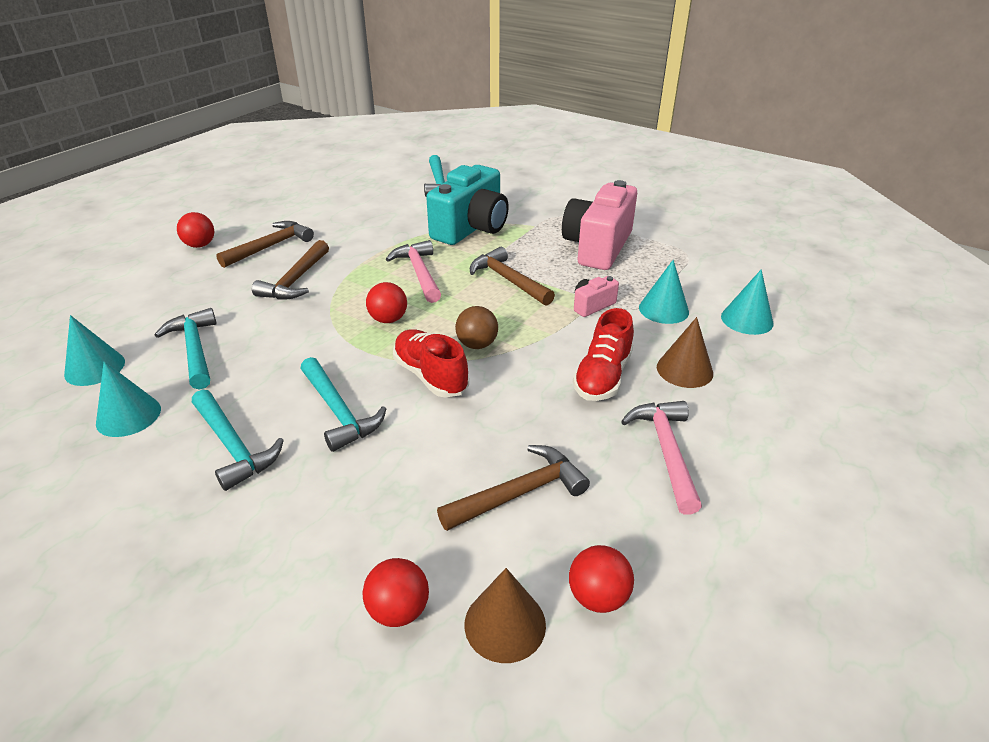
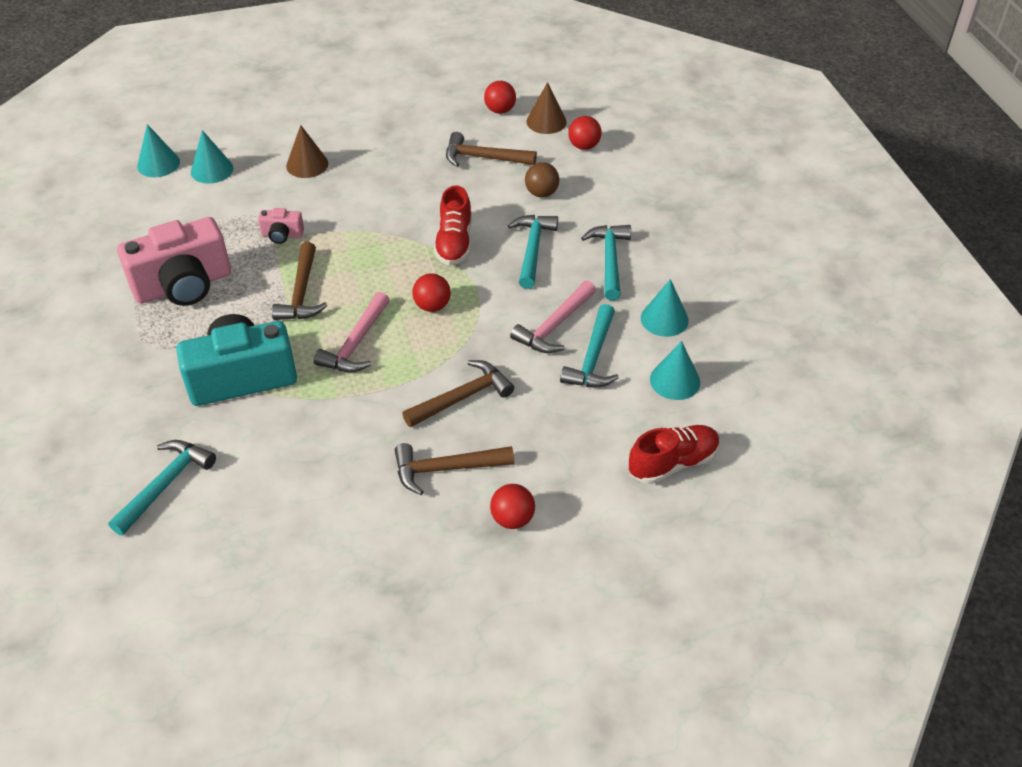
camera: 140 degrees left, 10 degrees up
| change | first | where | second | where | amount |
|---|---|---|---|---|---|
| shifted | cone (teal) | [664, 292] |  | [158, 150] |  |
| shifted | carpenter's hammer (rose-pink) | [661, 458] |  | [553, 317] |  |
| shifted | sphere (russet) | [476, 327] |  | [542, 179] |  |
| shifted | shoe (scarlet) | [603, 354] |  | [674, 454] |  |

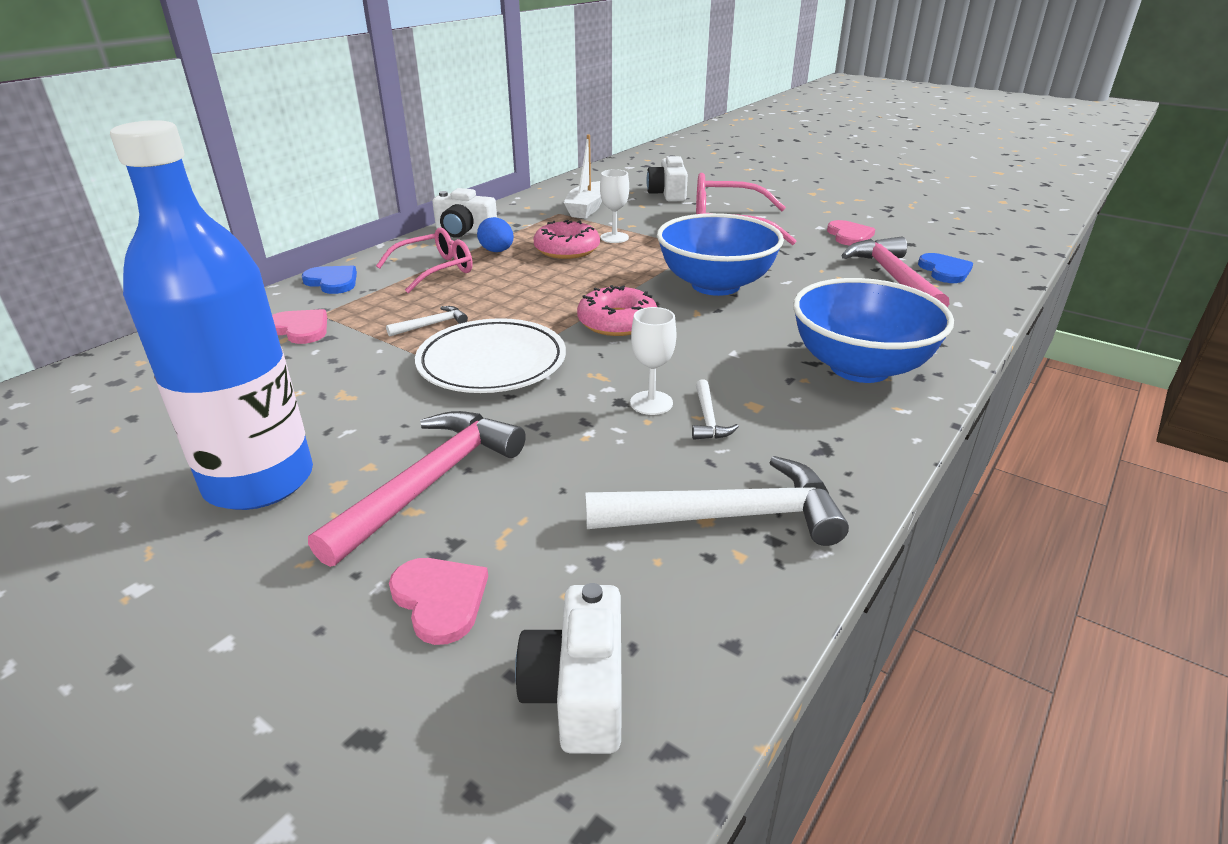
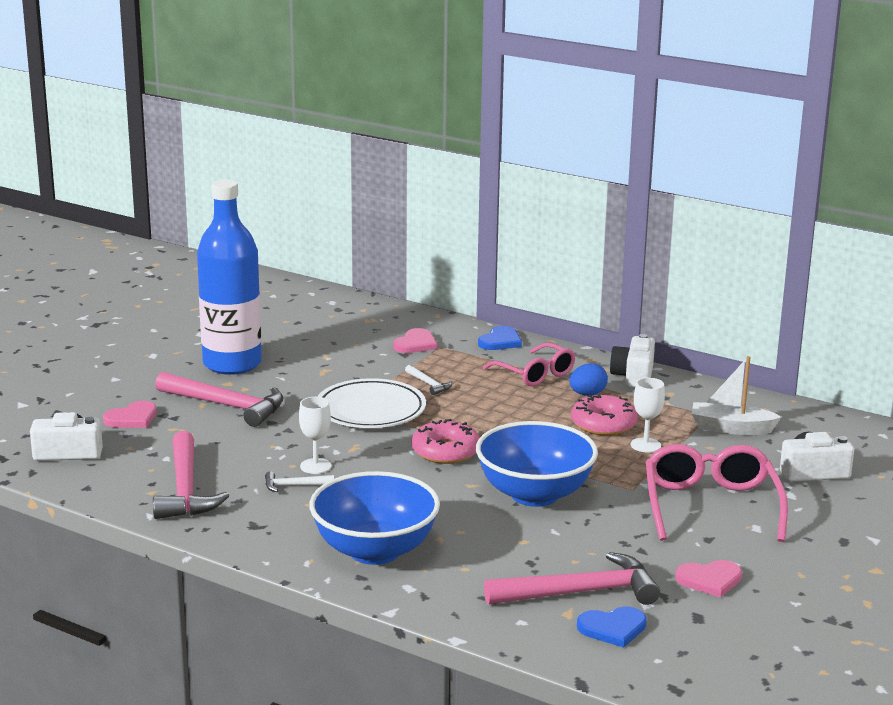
camera: 85 degrees right, 10 degrees down
| change | first | where | second | where | amount |
|---|---|---|---|---|---|
| repainted | carpenter's hammer (pure white) | [717, 501] | carpenter's hammer (rose-pink) | [191, 475] |  |

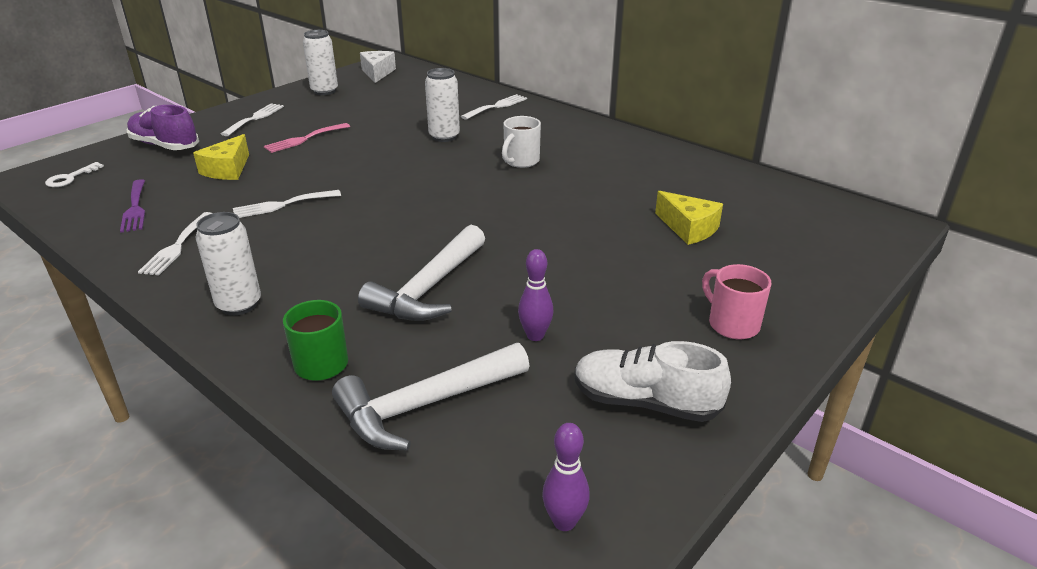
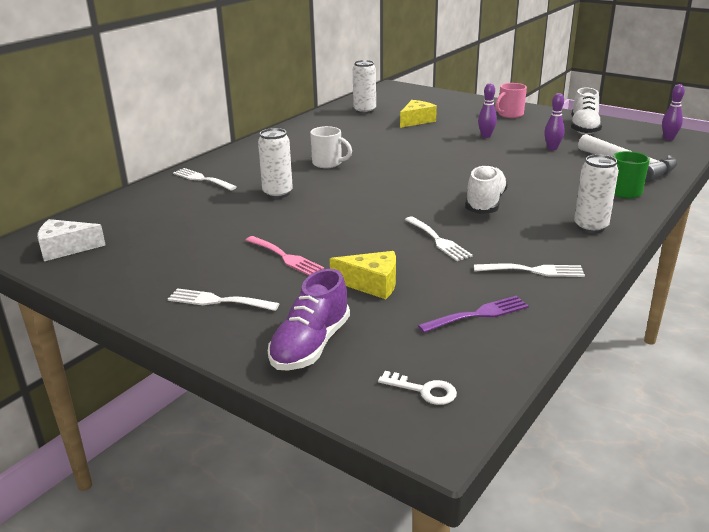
camera: 95 degrees left, 5 degrees down
| change | first | where | second | where | amount |
|---|---|---|---|---|---|
| shifted | soda can (pure white) | [320, 62] |  | [364, 87] |  |
| new |  |  | shoe (pure white) | [486, 189] |  |
| new |  |  | skittle (purple) | [487, 110] |  |
| gone | carpenter's hammer (pure white) | [421, 273] |  |  |  |

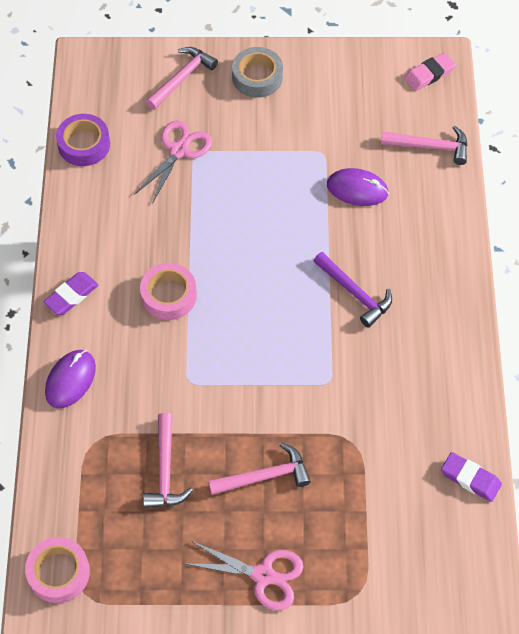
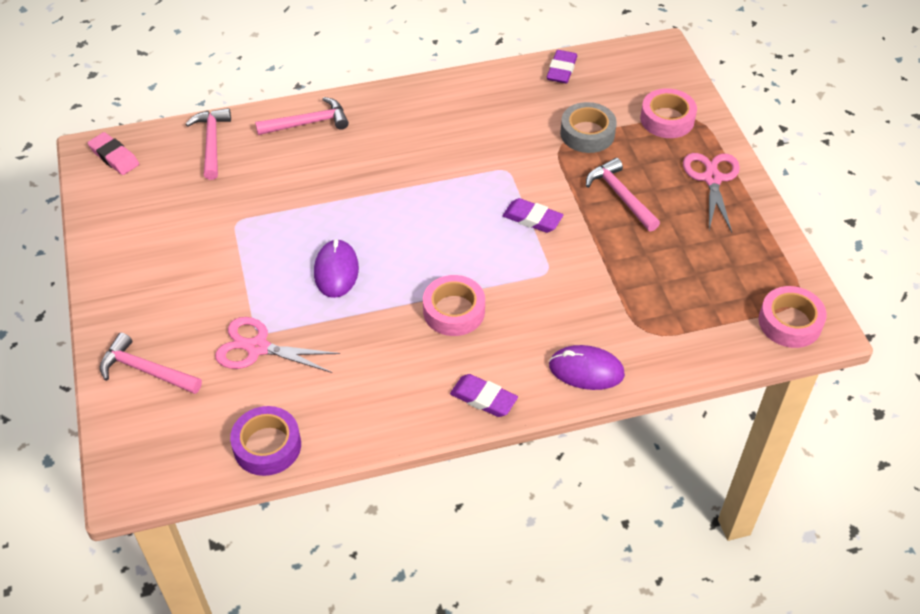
camera: 105 degrees left, 10 degrees down
| change | first | where | second | where | amount |
|---|---|---|---|---|---|
| shifted | carpenter's hammer (rose-pink) | [168, 460] |  | [302, 116] |  |
| shifted | PC mouse (purple) | [358, 187] |  | [336, 268] |  |
| new |  |  | gum eraser (purple) | [533, 215] |  |
| shifted | roll of tape (gray) | [257, 72] |  | [588, 127] |  |
| new |  |  | roll of tape (rose-pink) | [668, 113] |  |
| gone | carpenter's hammer (purple) | [353, 290] |  |  |  |

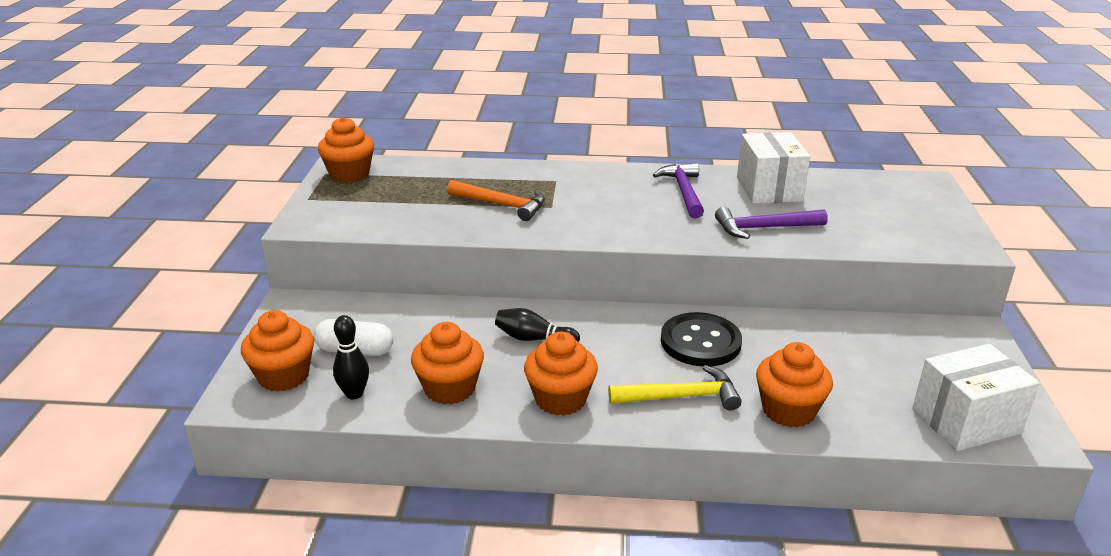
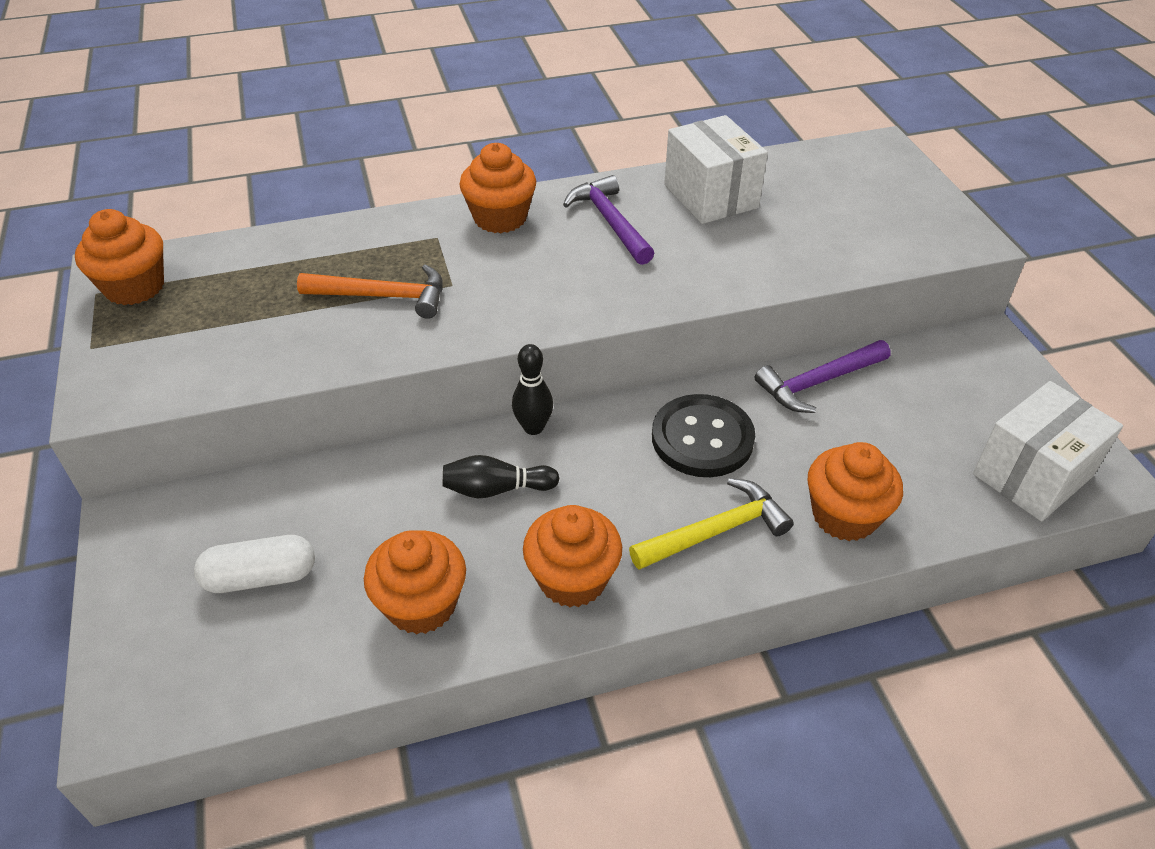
camera: 20 degrees left, 15 degrees up
| change | first | where | second | where | amount |
|---|---|---|---|---|---|
| shifted | cupcake (orange) | [277, 351] |  | [497, 188] |  |
| shifted | skittle (ebony) | [351, 357] |  | [532, 389] |  |
| shifted | carpenter's hammer (purple) | [771, 223] |  | [823, 376] |  |

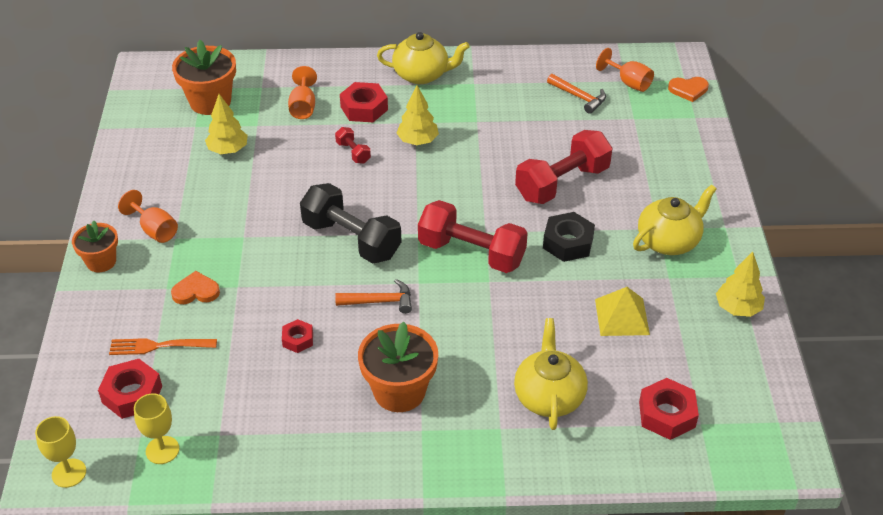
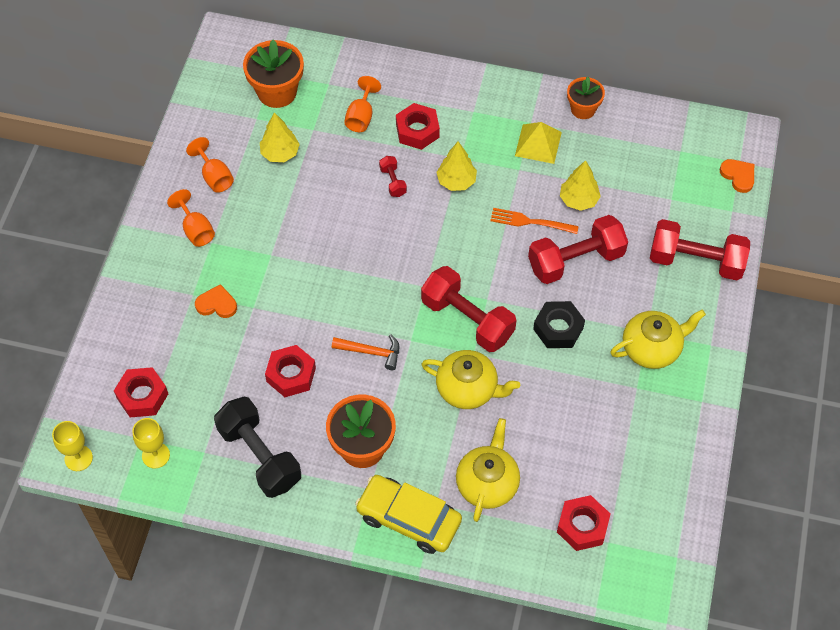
camera: 15 degrees right, 15 degrees up
| change | first | where | second | where | amount |
|---|---|---|---|---|---|
| shifted | chalice (orange) | [625, 70] |  | [210, 165] |  |
| shifted | hand weight (ebony) | [351, 223] |  | [257, 447] |  |
| scaled | hex nut (scarlet) | [297, 336] |  | [290, 371] | x1.69 |
| new |  |  | automobile (golden) | [408, 514] |  |
| shifted | teapot (golden) | [423, 58] |  | [470, 379] |  |
| shifted | fork (orange) | [163, 346] |  | [534, 221] |  |
| shifted | solid pyramid (golden) | [622, 311] |  | [538, 143] |  |
| shifted | tree (golden) | [740, 284] |  | [580, 185] |  |
| shifted | flower pot (orange) | [95, 246] |  | [586, 98] |  |
| new |  |  | hand weight (scarlet) | [700, 250] |  |
| rotated | heart shape (orange) | [688, 89] |  | [737, 176] | 135 degrees counterclockwise |
| gone | carpenter's hammer (orange) | [576, 94] |  |  |  |

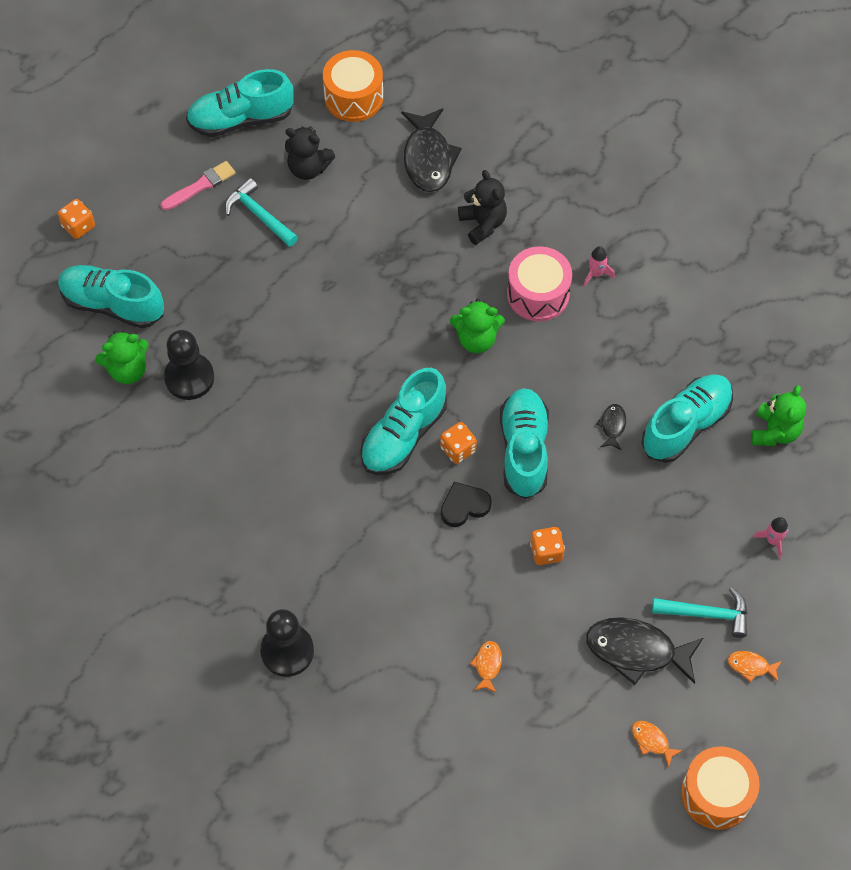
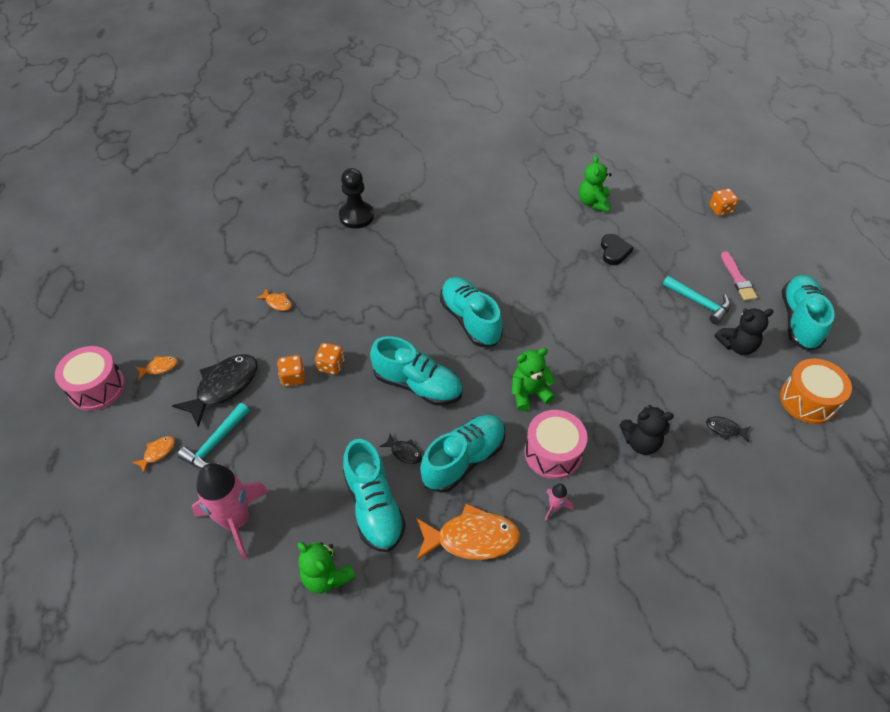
camera: 115 degrees right, 10 degrees down
| change | first | where | second | where | amount |
|---|---|---|---|---|---|
| repainted | snare drum (orange) | [720, 788] | snare drum (rose-pink) | [90, 378] |  |
| scaled | rocket (rose-pink) | [770, 538] |  | [230, 511] | x2.35 |
| shifted | game die (orange) | [458, 443] |  | [291, 371] |  |
| new |  |  | fish (orange) | [468, 531] |  |
| shifted | shoe (teal) | [111, 296] |  | [462, 454] |  |
| rotated | teddy (leaf-green) | [477, 325] |  | [534, 379] | 45 degrees clockwise |
| shifted | heart shape (ebony) | [466, 504] |  | [617, 249] |  |
| rotated | carpenter's hammer (teal) | [261, 212] |  | [697, 300] | 60 degrees clockwise |
| scaled | fish (ebony) | [431, 150] |  | [728, 429] | x0.46 |
| rotated | teddy (ebony) | [310, 153] |  | [744, 331] | 150 degrees counterclockwise |
| gone | pawn (ebony) | [189, 365] |  |  |  |

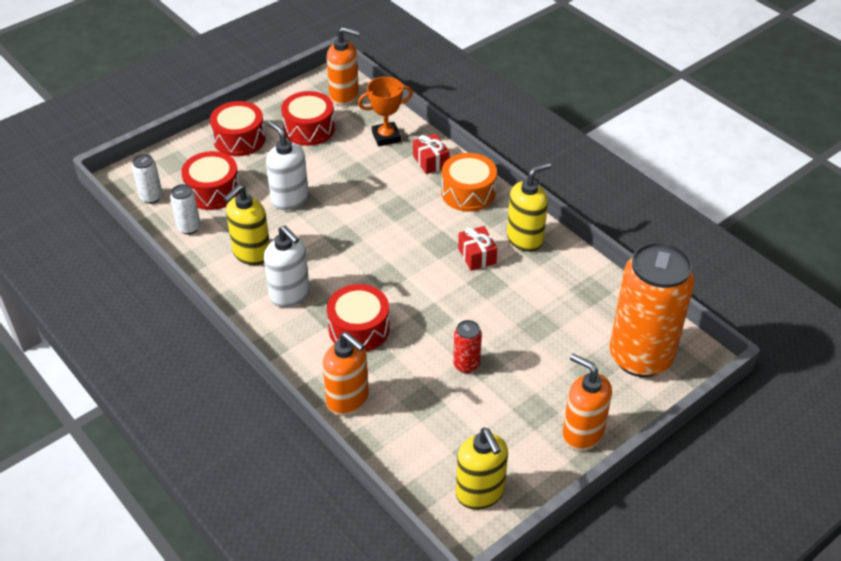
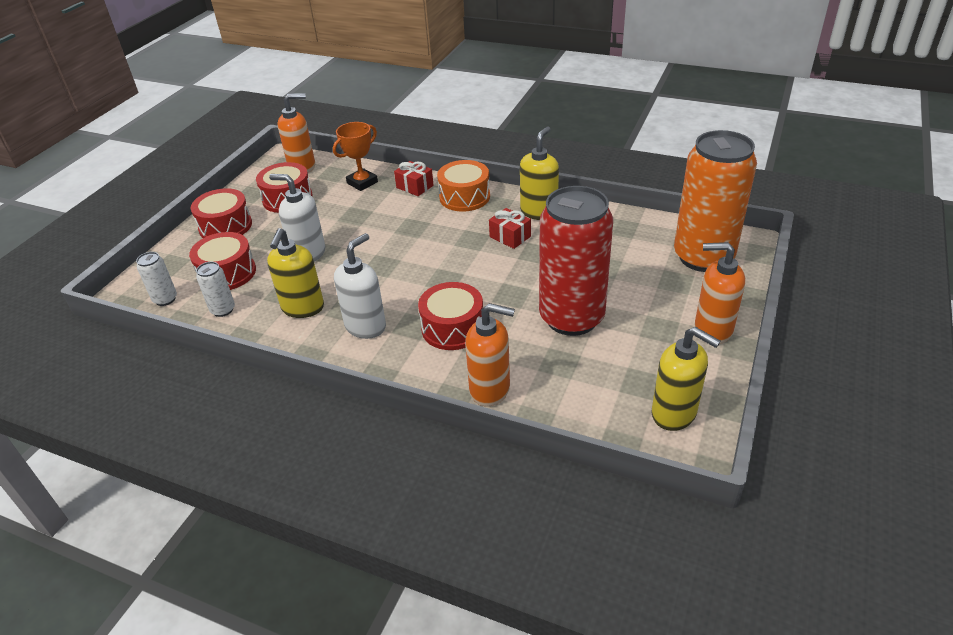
camera: 25 degrees left, 5 degrees down
| change | first | where | second | where | amount |
|---|---|---|---|---|---|
| rotated | soap dispenser (pure white) | [287, 266] |  | [360, 286] | 75 degrees counterclockwise |
| scaled | soda can (scarlet) | [467, 346] |  | [576, 261] | x2.45 |

